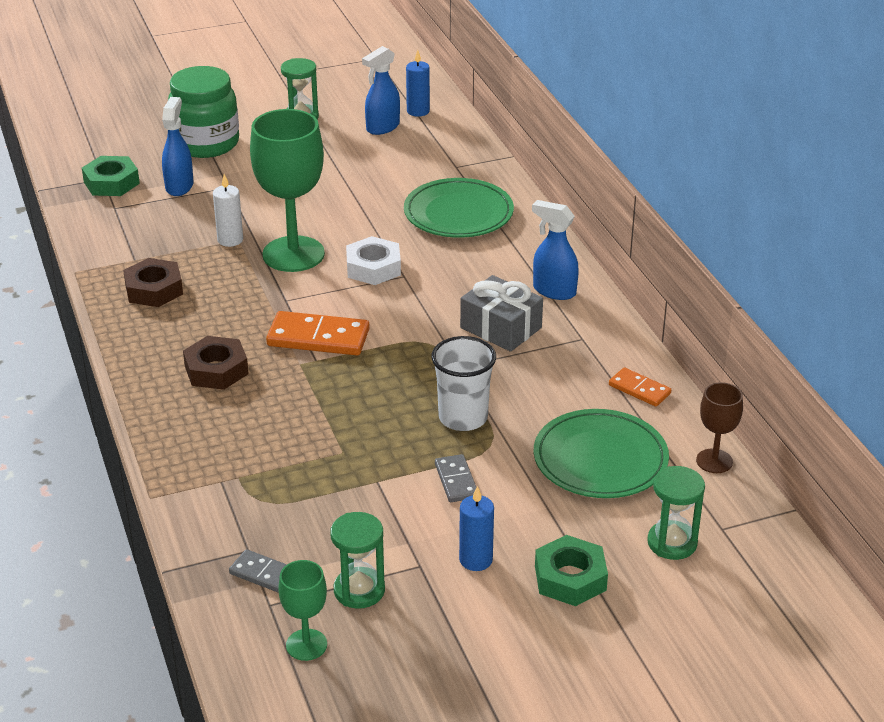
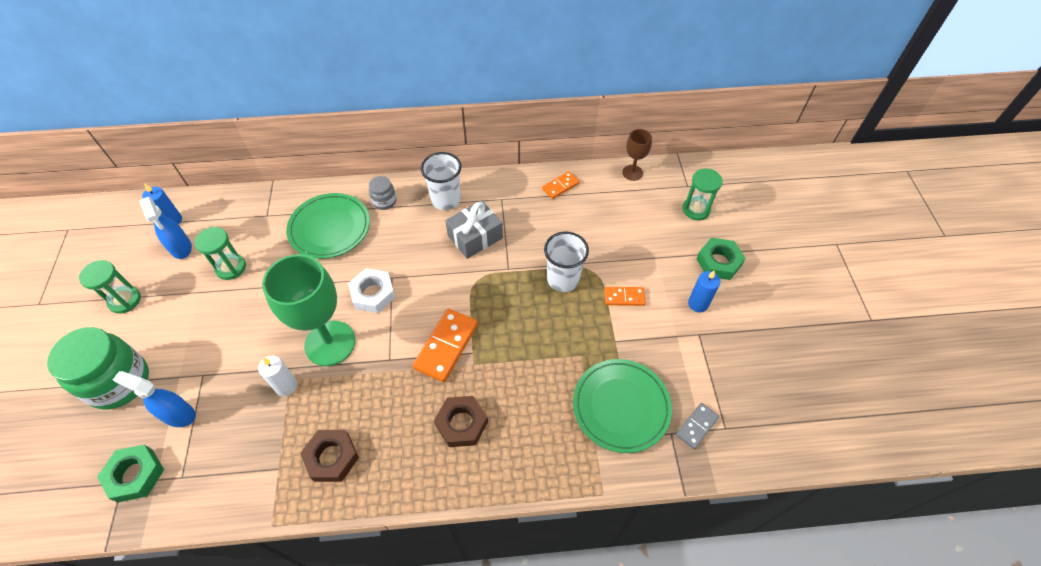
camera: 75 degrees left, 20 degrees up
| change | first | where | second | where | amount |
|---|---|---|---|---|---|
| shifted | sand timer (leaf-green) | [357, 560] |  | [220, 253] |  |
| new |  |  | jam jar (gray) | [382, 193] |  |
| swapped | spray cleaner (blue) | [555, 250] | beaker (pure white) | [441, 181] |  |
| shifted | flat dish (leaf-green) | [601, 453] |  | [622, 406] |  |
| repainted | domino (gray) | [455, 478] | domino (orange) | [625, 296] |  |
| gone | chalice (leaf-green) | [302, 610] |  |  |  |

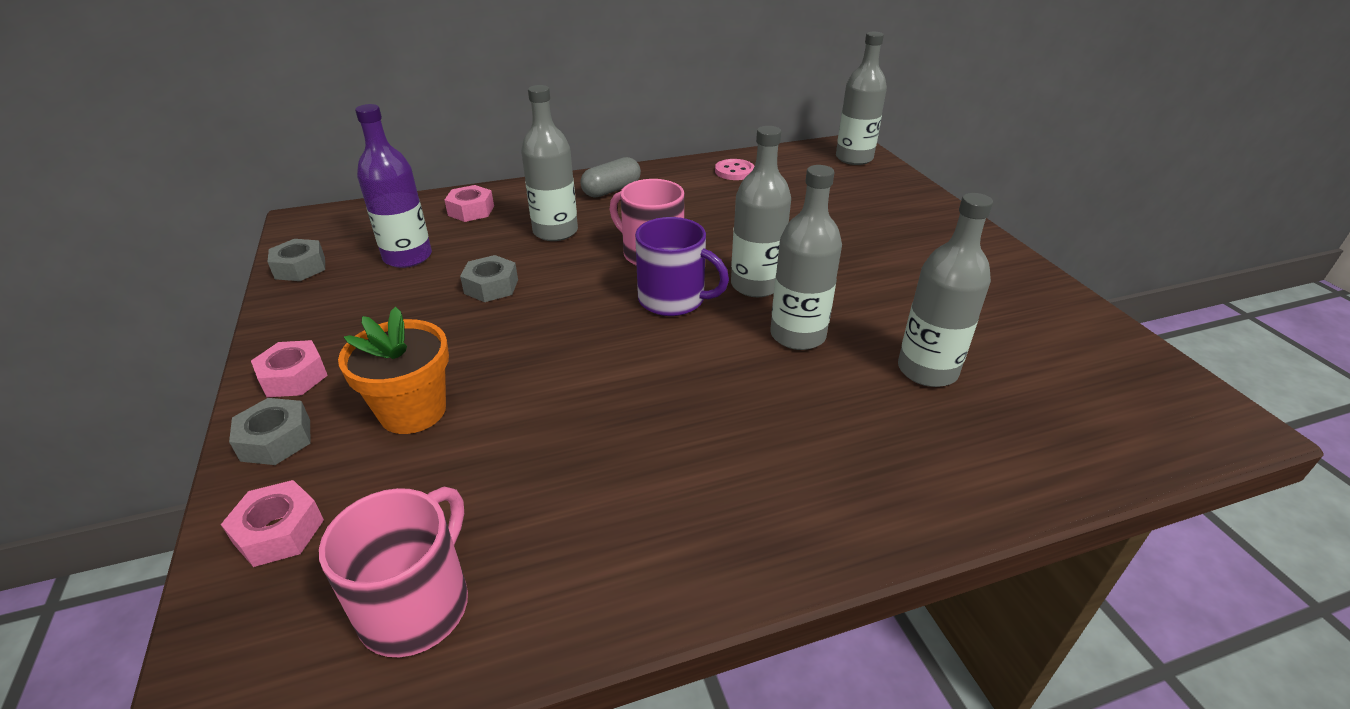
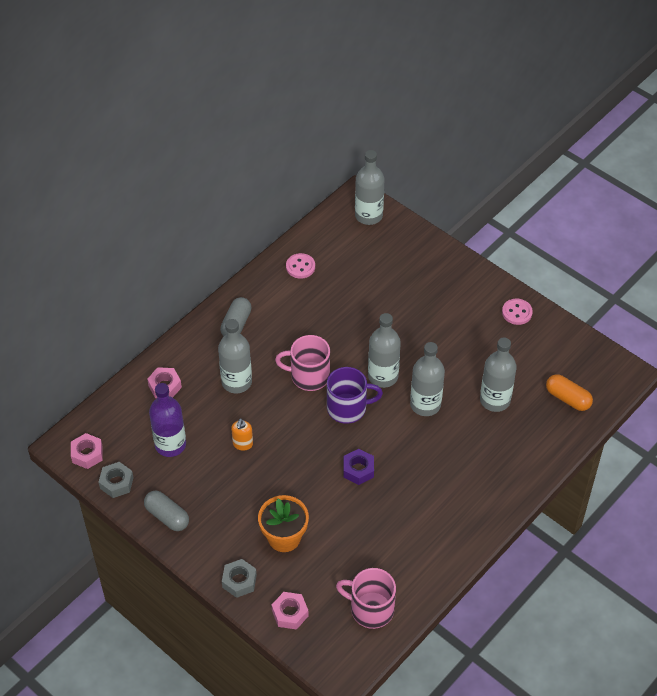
camera: 30 degrees left, 15 degrees up
| change | first | where | second | where | amount |
|---|---|---|---|---|---|
| shifted | hex nut (rose-pink) | [289, 368] |  | [87, 451] |  |
| new |  |  | pill (gray) | [166, 510] |  |
| swapped | hex nut (gray) | [489, 278] | soap dispenser (orange) | [242, 434] |  |
| rotated | mug (rose-pink) | [393, 572] |  | [366, 598] | 60 degrees counterclockwise |
| new |  |  | hex nut (purple) | [359, 467] |  |
| new |  |  | sewing button (rose-pink) | [517, 312] |  |
| new |  |  | pill (orange) | [569, 392] |  |

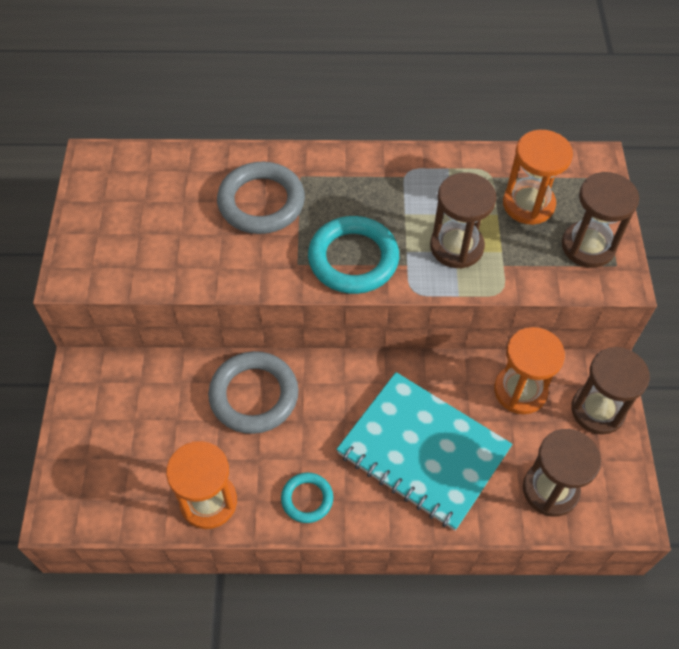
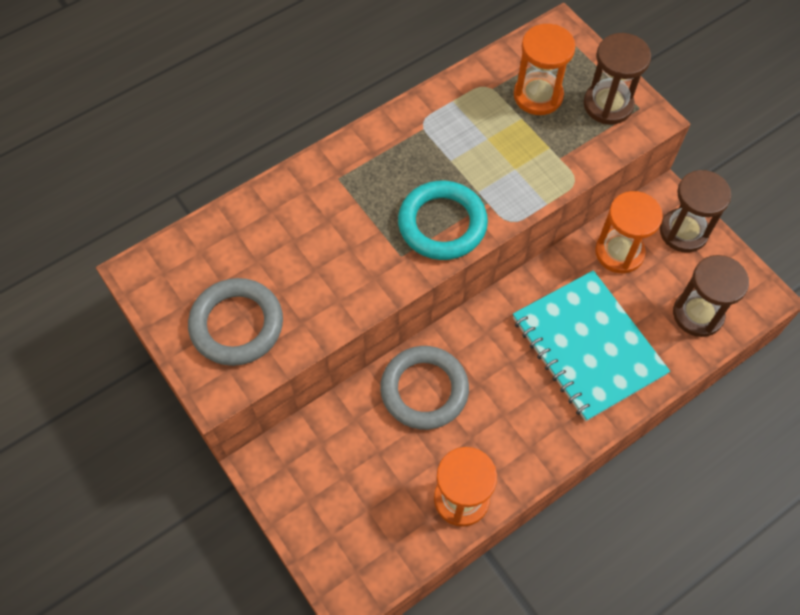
camera: 35 degrees left, 5 degrees up
| change | first | where | second | where | amount |
|---|---|---|---|---|---|
| shifted | hoop (gray) | [261, 198] |  | [235, 322] |  |
| rotated | notebook (teal) | [424, 451] |  | [591, 345] | 60 degrees clockwise |
| gone | hoop (teal) | [307, 498] |  |  |  |
| gone | sand timer (russet) | [463, 220] |  |  |  |

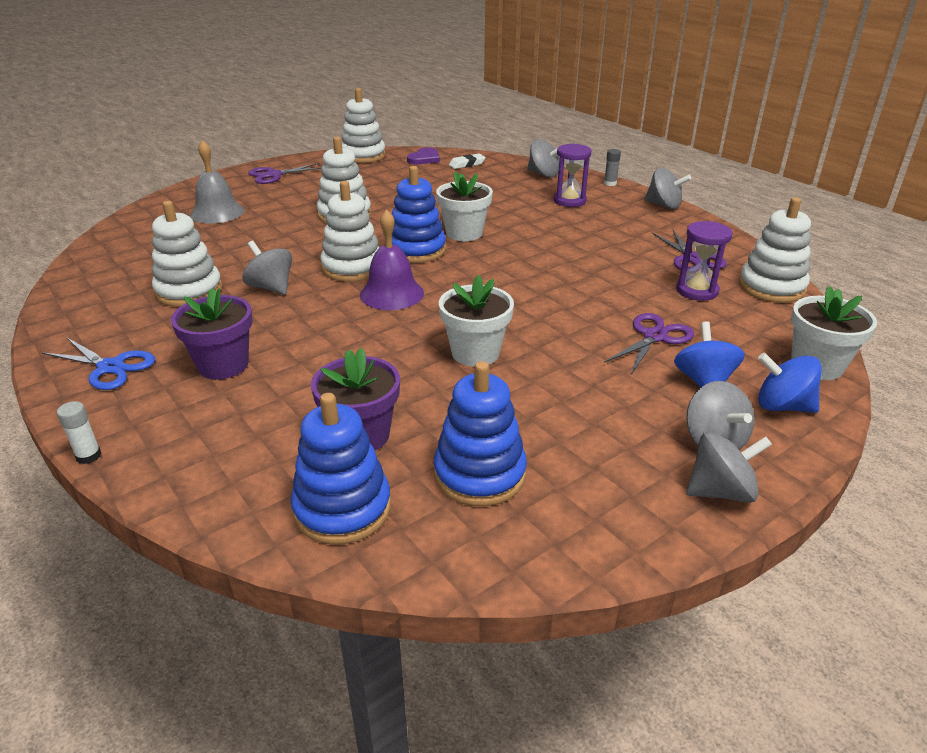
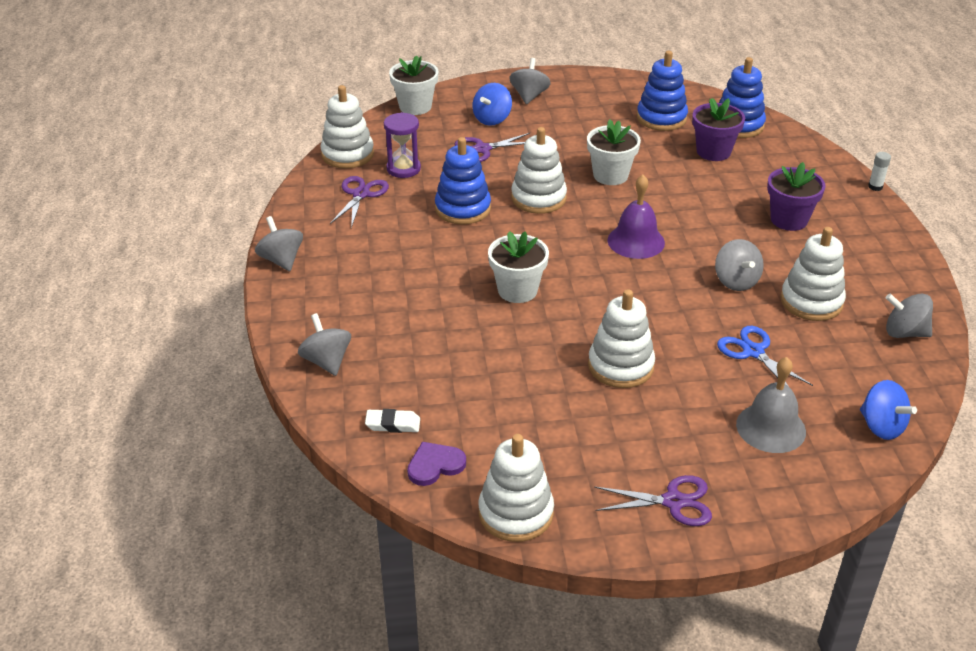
camera: 150 degrees left, 5 degrees up
| change | first | where | second | where | amount |
|---|---|---|---|---|---|
| shifted | stacking rings (blue) | [419, 214] |  | [463, 181] |  |
| shifted | stacking rings (pure white) | [349, 231] |  | [539, 170] |  |
| shifted | pair of scissors (blue) | [98, 364] |  | [765, 356] |  |
| shifted | toy top (blue) | [790, 382] |  | [888, 410] |  |
| shifted | toy top (gray) | [729, 467] |  | [909, 316] |  |
| gone | sand timer (purple) | [572, 175] |  |  |  |
| gone | glue stick (gray) | [612, 167] |  |  |  |

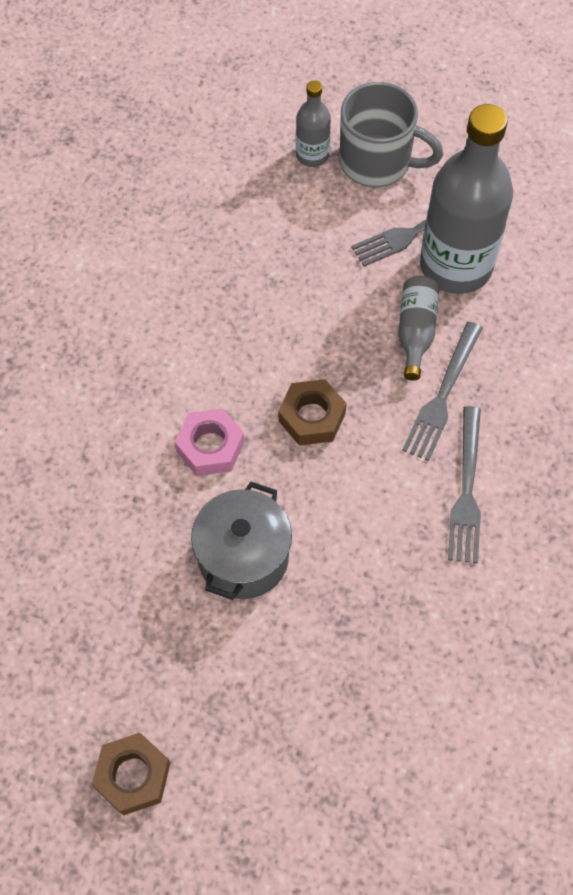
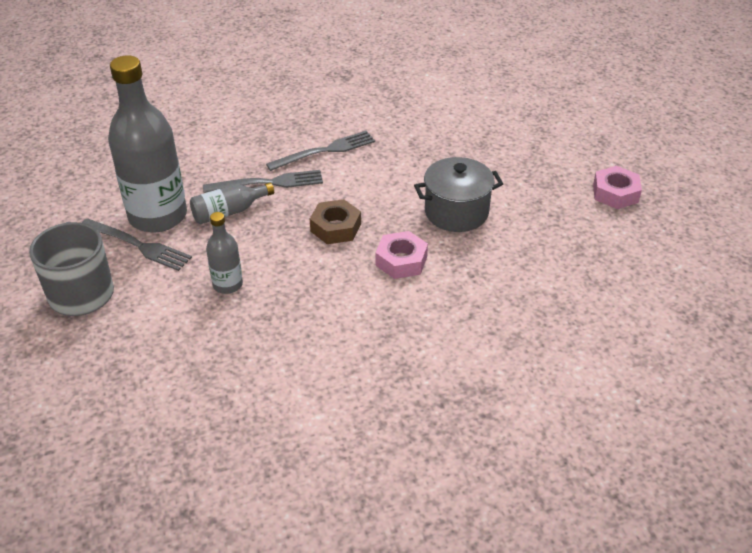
camera: 125 degrees left, 20 degrees down
| change | first | where | second | where | amount |
|---|---|---|---|---|---|
| shifted | bottle (gray) | [313, 123] |  | [224, 253] |  |
| repainted | hex nut (russet) | [131, 774] | hex nut (rose-pink) | [617, 187] |  |

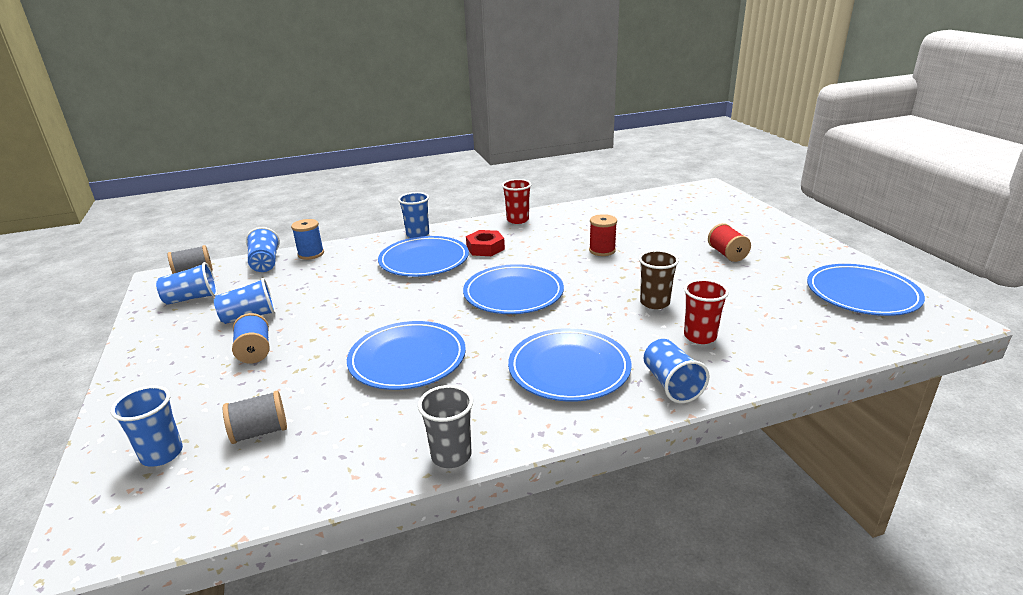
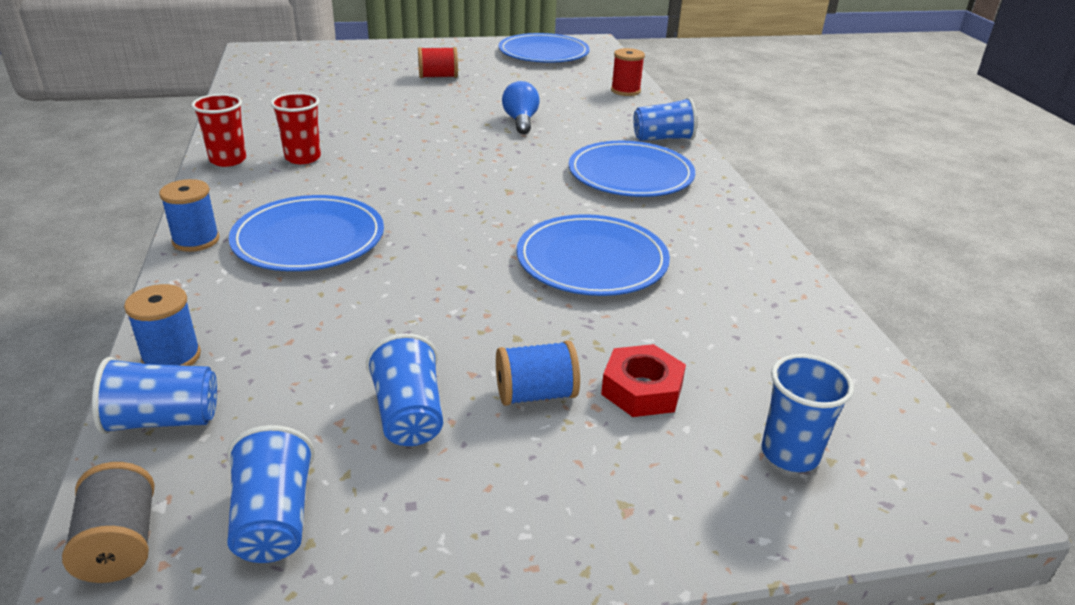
camera: 85 degrees left, 5 degrees up
| change | first | where | second | where | amount |
|---|---|---|---|---|---|
| swapped | beaker (blue) | [413, 215] | spool (blue) | [189, 215] |  |
| shifted | beaker (scarlet) | [706, 311] |  | [295, 128] |  |
| swapped | beaker (russet) | [659, 279] | bulb (blue) | [521, 107] |  |
| shifted | hex nut (scarlet) | [485, 243] |  | [643, 380] |  |
| shifted | spool (scarlet) | [603, 235] |  | [628, 72] |  |
| gone | spool (gray) | [255, 417] |  |  |  |
| gone | beaker (gray) | [445, 426] |  |  |  |
| gone | flat dish (blue) | [513, 289] |  |  |  |

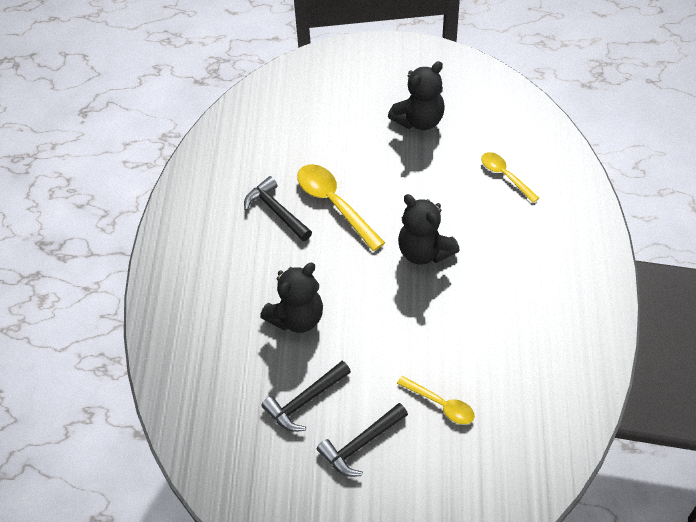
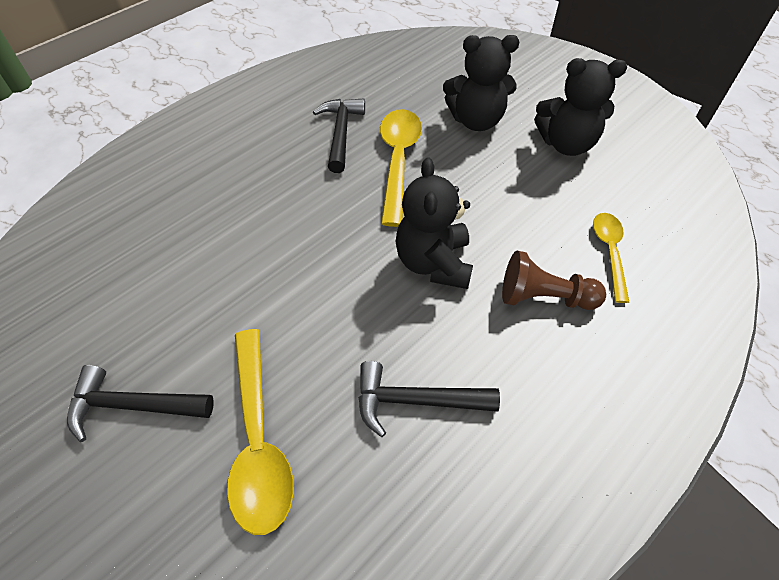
camera: 40 degrees right, 0 degrees up
| change | first | where | second | where | amount |
|---|---|---|---|---|---|
| scaled | tablespoon (golden) | [436, 400] |  | [260, 432] | x1.63 |
| shifted | carpenter's hammer (ebony) | [306, 396] |  | [429, 399] |  |
| shifted | teddy (ebony) | [291, 298] |  | [481, 83] |  |
| new |  |  | pawn (russet) | [554, 280] |  |

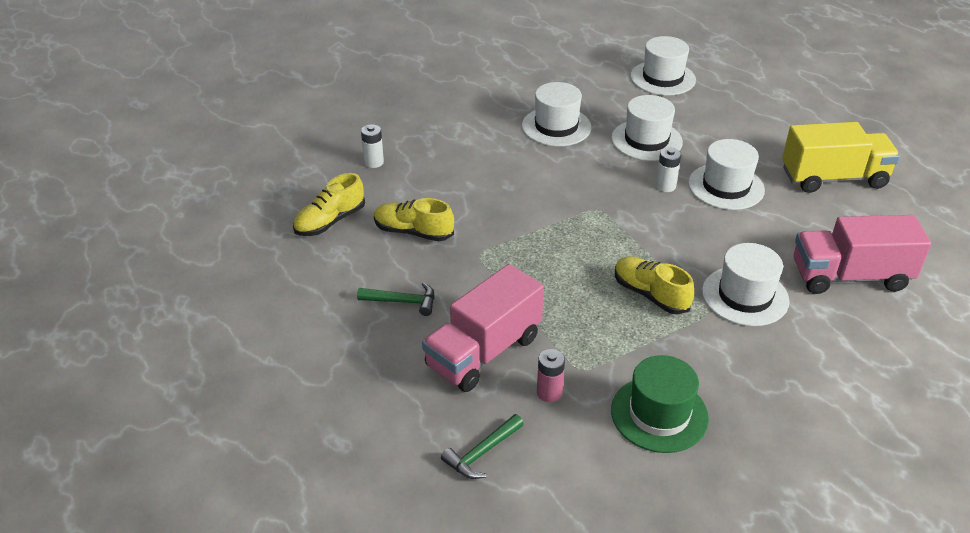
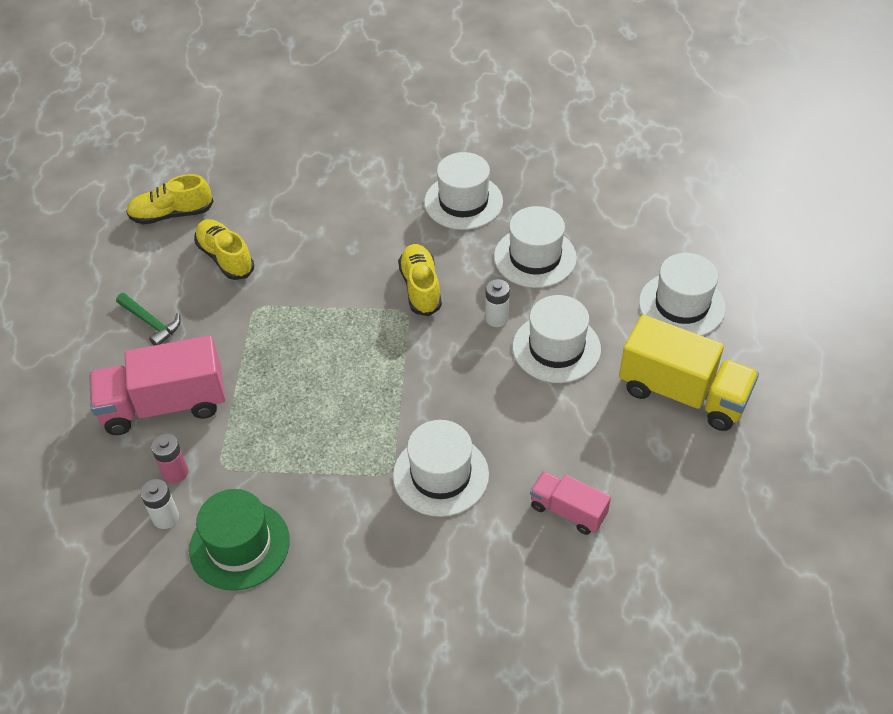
camera: 35 degrees right, 10 degrees up
| change | first | where | second | where | amount |
|---|---|---|---|---|---|
| shifted | AA battery (pure white) | [372, 146] |  | [159, 504] |  |
| shifted | shoe (golden) | [654, 285] |  | [420, 280] |  |
| scaled | lorry (rose-pink) | [862, 254] |  | [570, 503] | x0.55 |
| shifted | tall hat (pure white) | [663, 65] |  | [682, 294] |  |
| gone | carpenter's hammer (leaf-green) | [482, 446] |  |  |  |

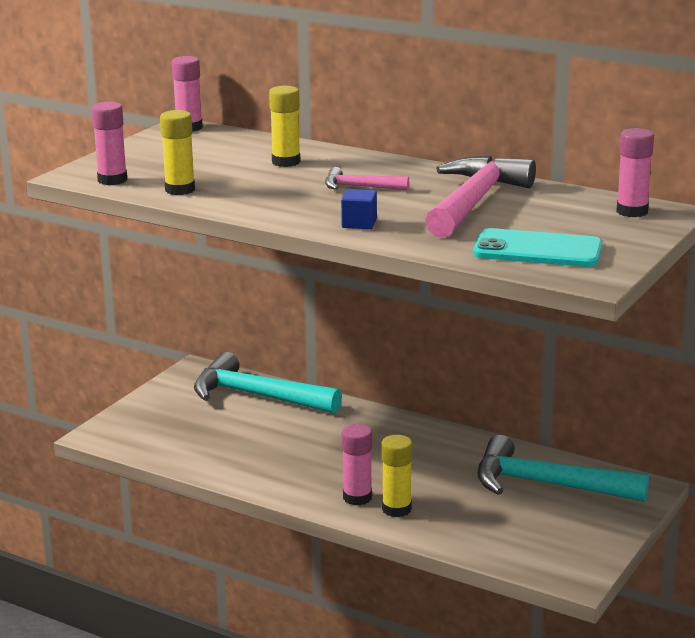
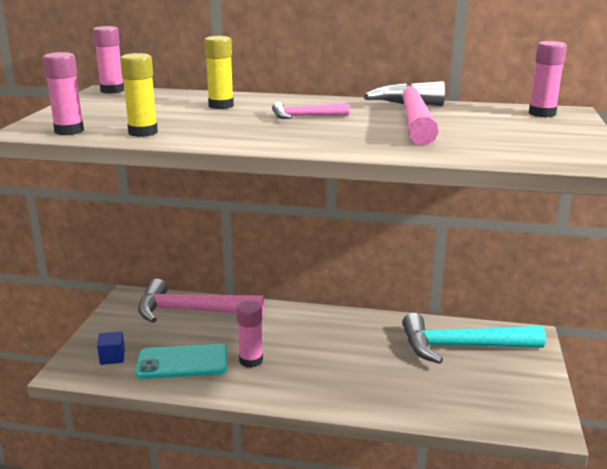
camera: 20 degrees left, 0 degrees up
| change | first | where | second | where | amount |
|---|---|---|---|---|---|
| shifted | cube (blue) | [359, 209] |  | [111, 348] |  |
| shifted | phone (teal) | [537, 247] |  | [181, 361] |  |
| repainted | carpenter's hammer (teal) | [268, 383] | carpenter's hammer (rose-pink) | [201, 301] |  |
| shifted | glue stick (rose-pink) | [357, 464] |  | [249, 334] |  |
| gone | glue stick (golden) | [397, 476] |  |  |  |

